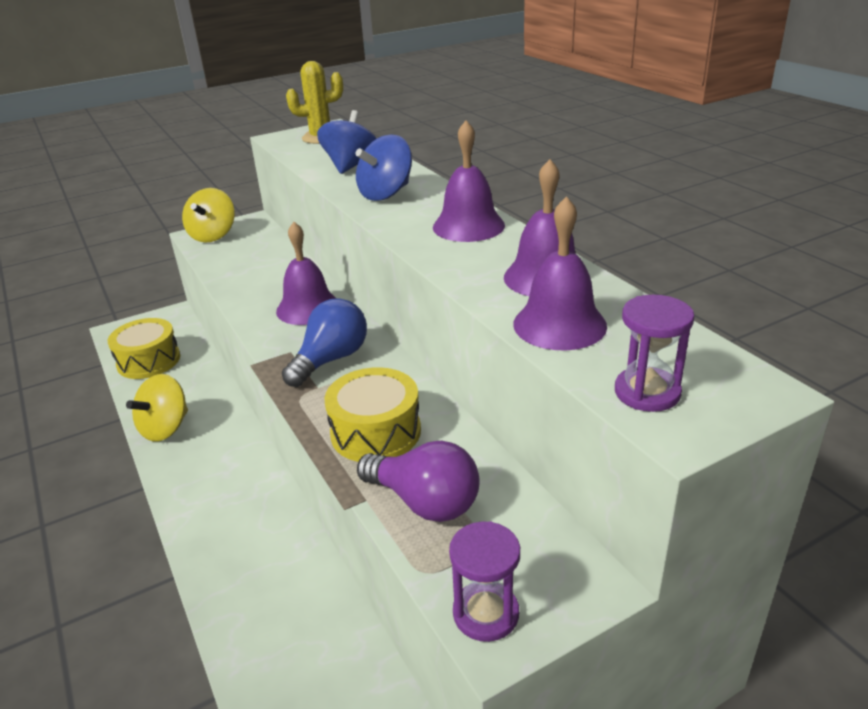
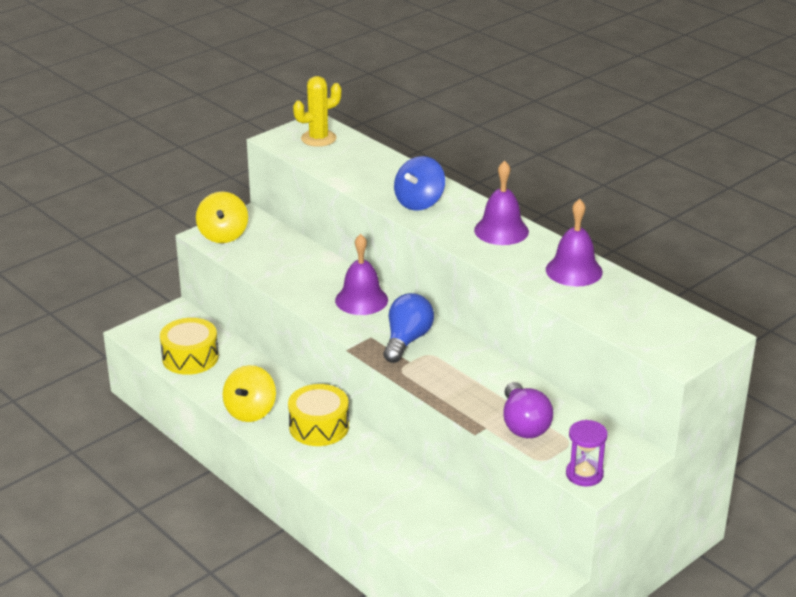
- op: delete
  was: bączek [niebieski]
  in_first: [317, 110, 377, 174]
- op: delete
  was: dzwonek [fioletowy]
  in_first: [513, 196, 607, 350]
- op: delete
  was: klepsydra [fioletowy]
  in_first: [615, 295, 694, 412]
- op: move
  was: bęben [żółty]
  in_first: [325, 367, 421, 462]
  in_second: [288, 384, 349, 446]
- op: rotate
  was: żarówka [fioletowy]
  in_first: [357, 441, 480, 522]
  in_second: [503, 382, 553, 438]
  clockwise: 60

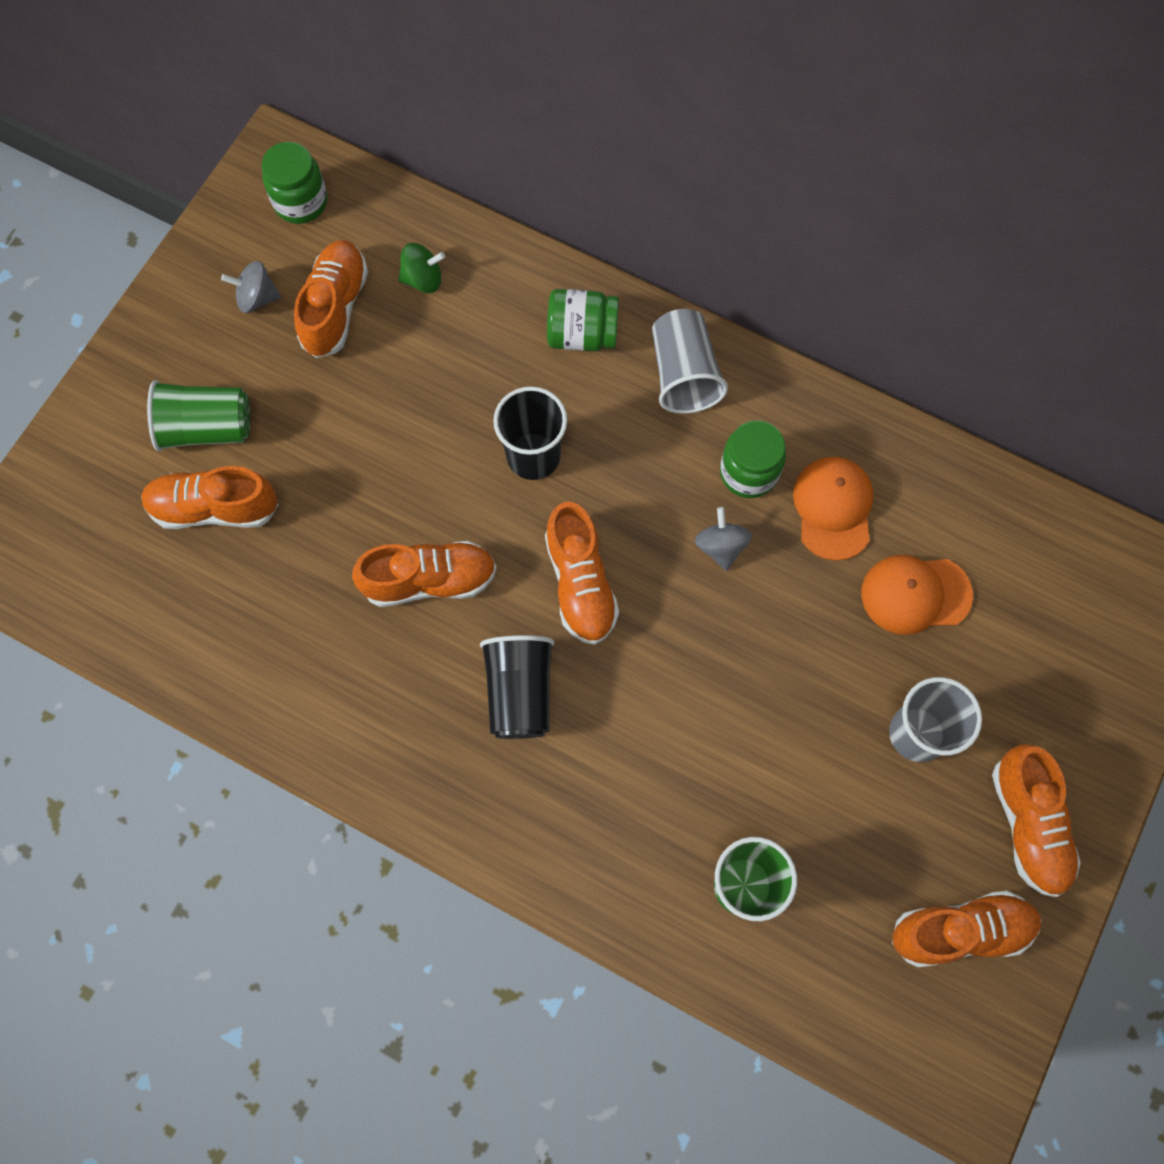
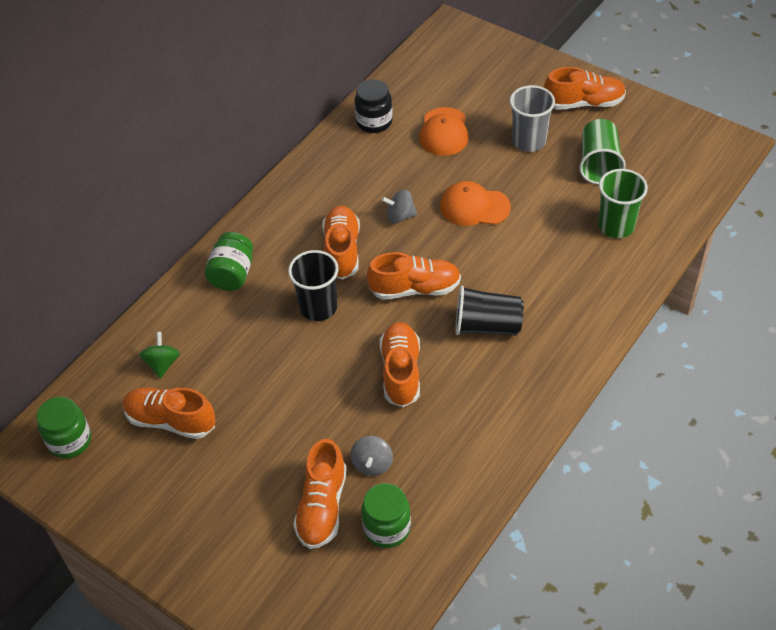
- op: move
  was: bączek [szary]
  in_first: [221, 261, 281, 313]
  in_second: [350, 436, 393, 476]
- op: delete
  was: szklanka [szary]
  in_first: [652, 309, 728, 414]
- op: move
  was: szklanka [zielony]
  in_first: [147, 380, 250, 451]
  in_second: [579, 119, 626, 184]
- op: move
  was: słoik [zielony]
  in_first: [720, 420, 786, 498]
  in_second: [361, 483, 411, 548]
- op: move
  was: czapka [pomarańczowy]
  in_first: [793, 457, 874, 561]
  in_second: [440, 181, 511, 226]
- op: move
  was: but [pomarańczowy]
  in_first: [892, 891, 1042, 967]
  in_second: [322, 206, 360, 280]
- op: insert
  now: słoik [czarny]
  in_second: [355, 79, 393, 133]

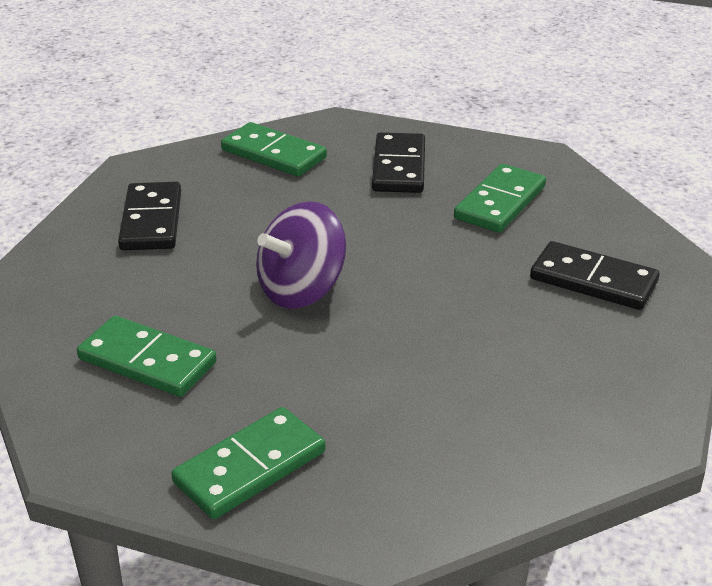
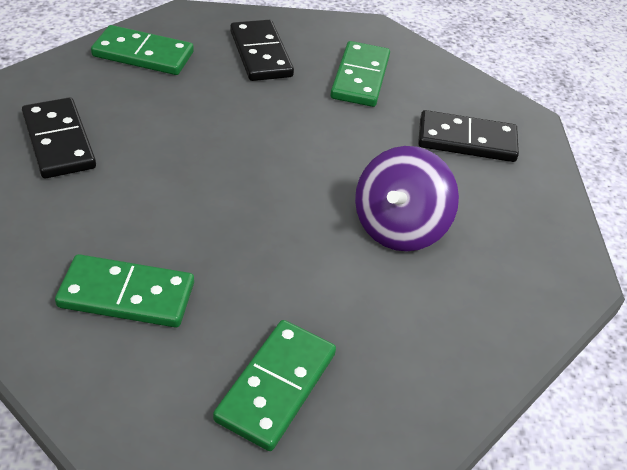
- op: move
  was: bączek [fioletowy]
  in_first: [256, 201, 346, 309]
  in_second: [355, 146, 459, 251]

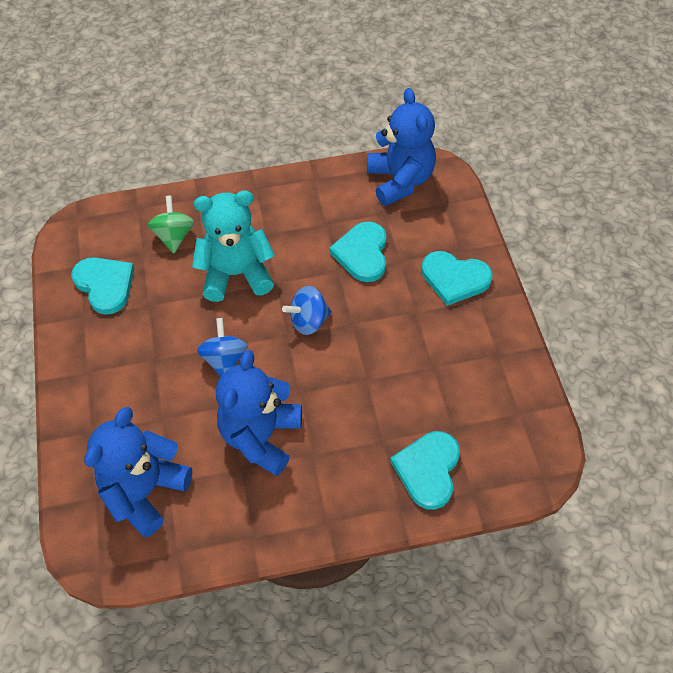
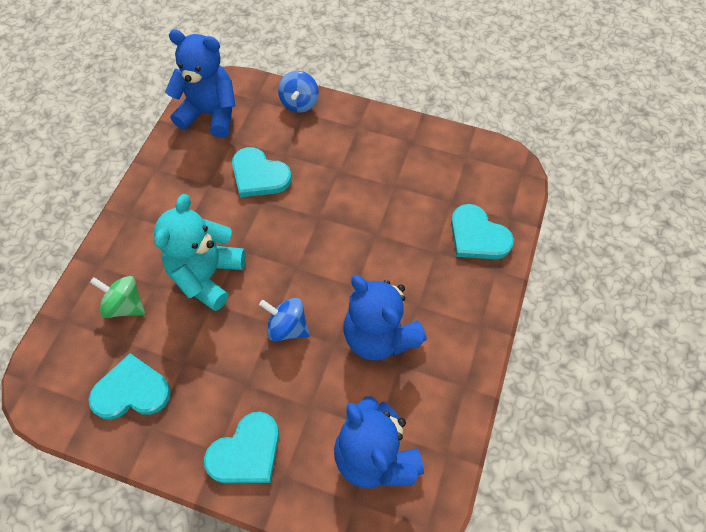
- op: move
  was: serce [turkusowy]
  in_first: [421, 251, 492, 306]
  in_second: [204, 412, 279, 483]
- op: move
  was: bączek [niebieski]
  in_first: [282, 286, 332, 335]
  in_second: [278, 71, 319, 113]

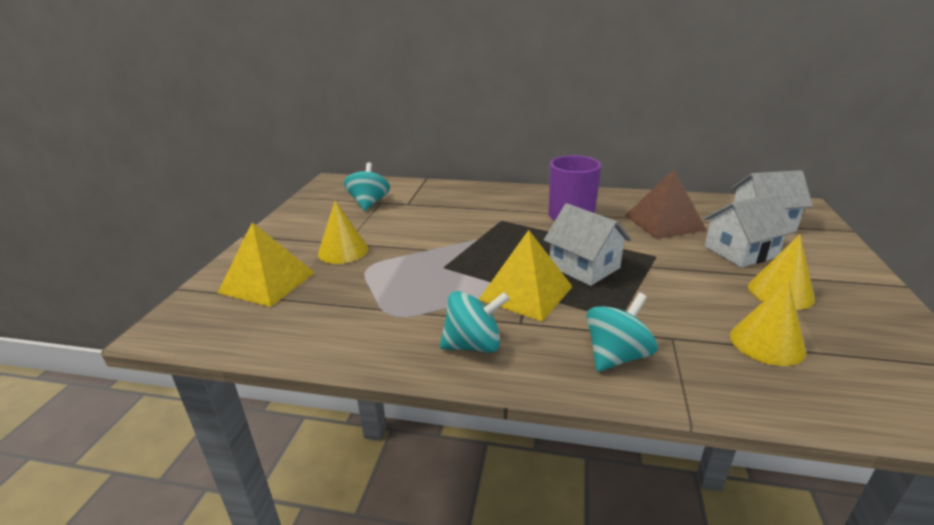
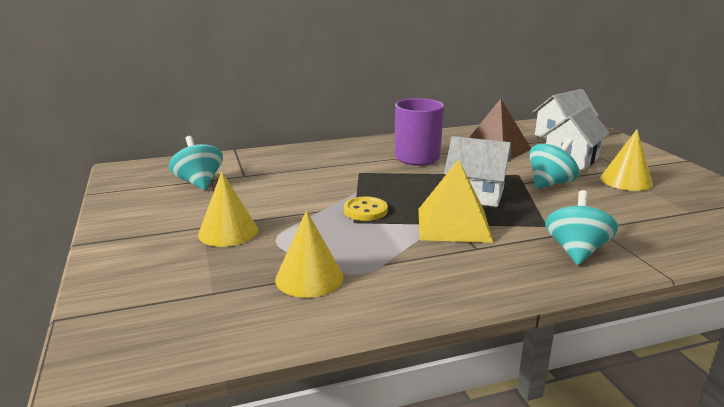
- op: delete
  was: piramida [żółty]
  in_first: [218, 222, 315, 307]
- op: move
  was: stożek [żółty]
  in_first: [730, 279, 806, 366]
  in_second: [275, 210, 344, 298]
- op: move
  was: bączek [turkusowy]
  in_first: [440, 291, 510, 353]
  in_second: [529, 138, 579, 189]
- op: insert
  now: guzik [żółty]
  in_second: [344, 196, 388, 221]

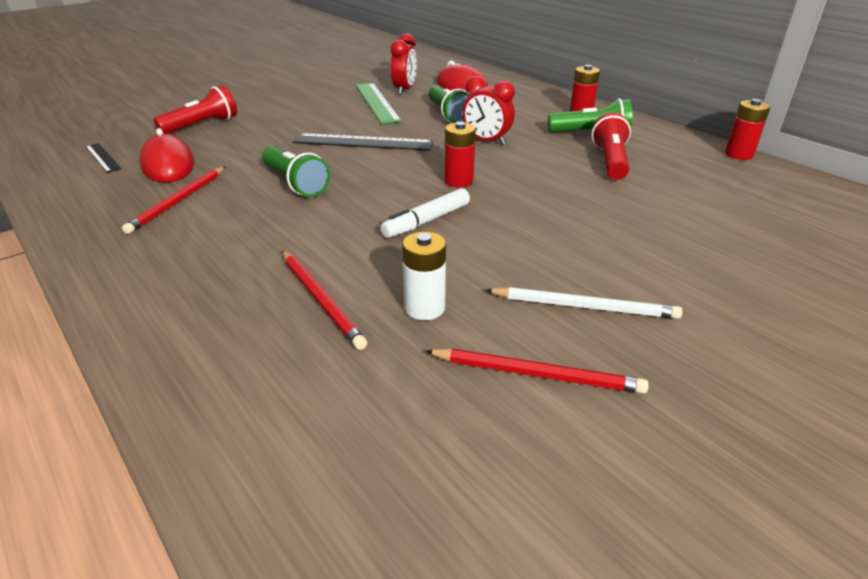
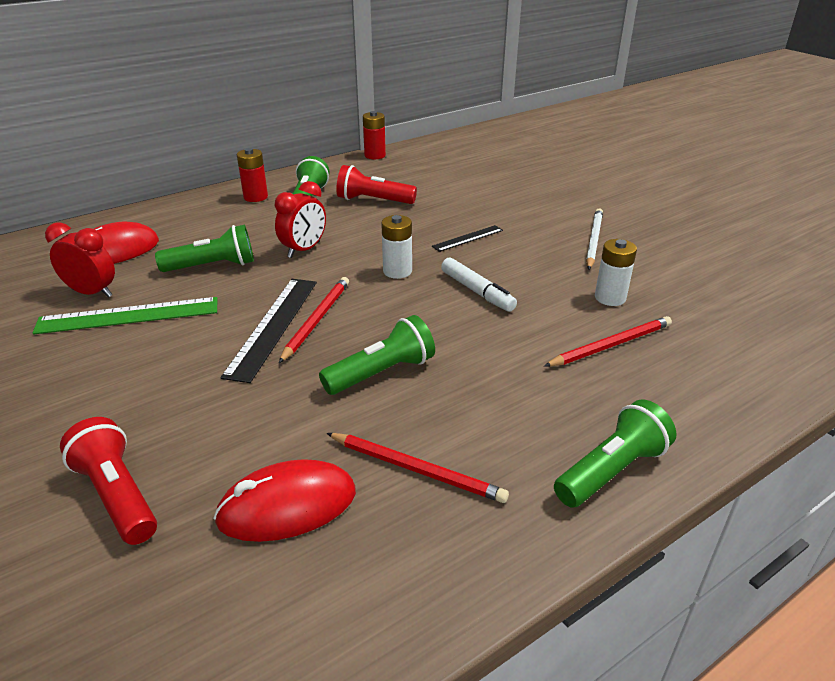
- op: recolor
  was: bateria [czerwony]
  now: bateria [biały]
  in_first: [444, 121, 476, 187]
  in_second: [381, 215, 412, 279]
- op: move
  was: linijka [czarny]
  in_first: [85, 143, 122, 173]
  in_second: [432, 225, 503, 252]
- op: move
  was: ołówek [czerwony]
  in_first: [425, 349, 649, 394]
  in_second: [279, 277, 349, 363]
- op: insert
  now: latarka [zielony]
  in_second: [554, 399, 677, 508]

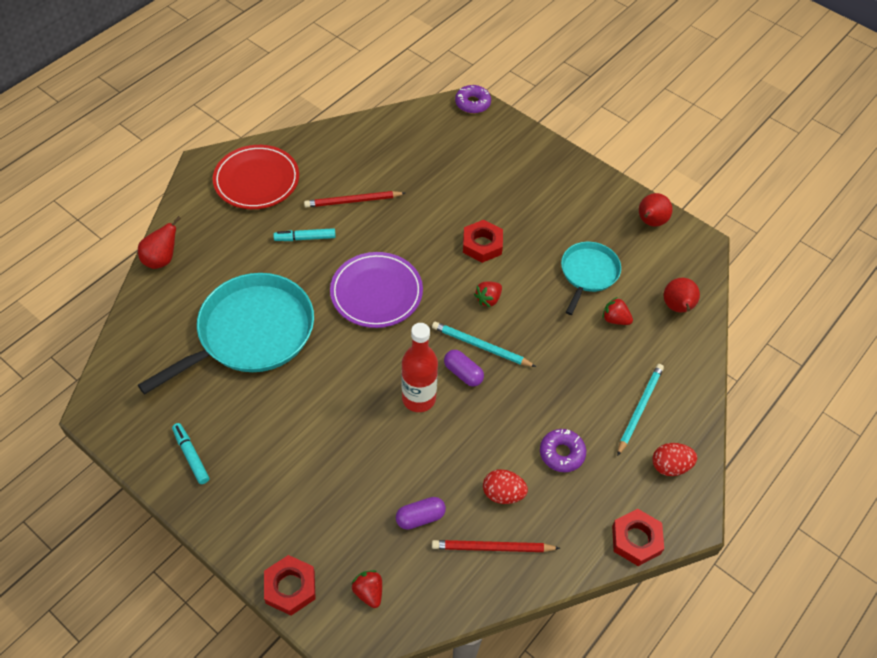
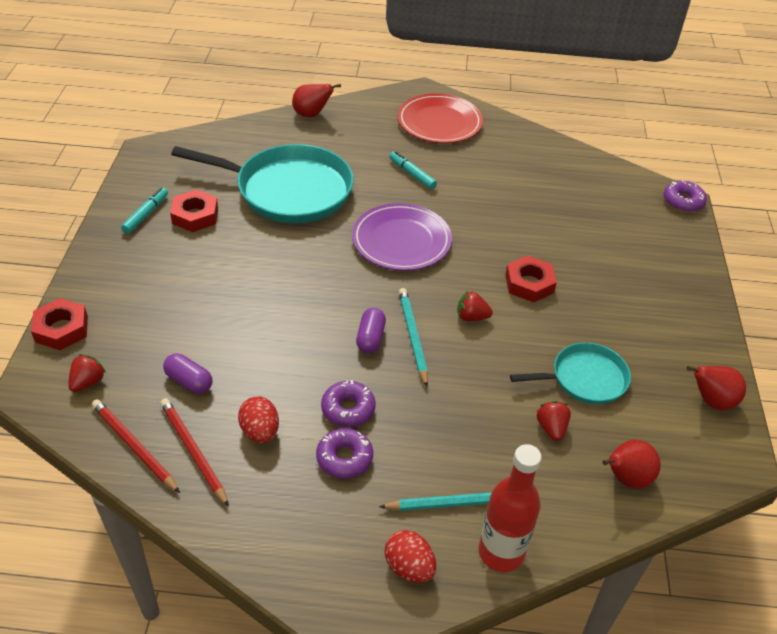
- op: move
  was: ołówek [czerwony]
  in_first: [304, 191, 405, 207]
  in_second: [92, 399, 180, 493]
- op: move
  was: butelka [czerwony]
  in_first: [401, 323, 438, 412]
  in_second: [479, 444, 542, 572]
- op: move
  was: nakrętka [czerwony]
  in_first: [612, 509, 664, 566]
  in_second: [170, 190, 218, 232]
- op: insert
  now: donut [fioletowy]
  in_second: [321, 380, 376, 427]

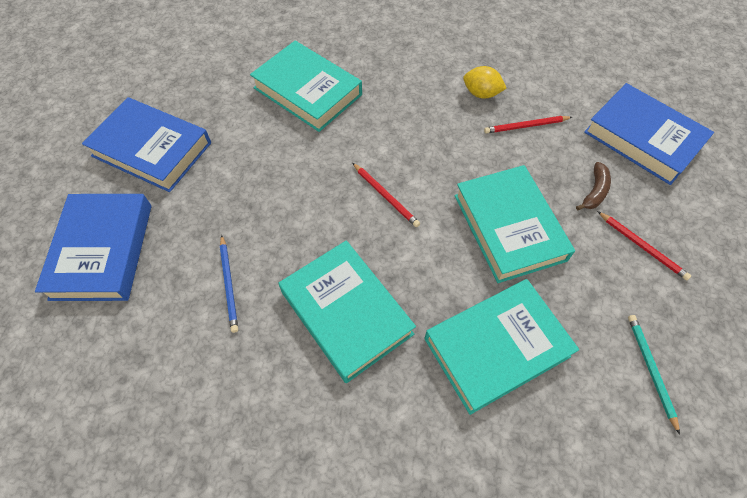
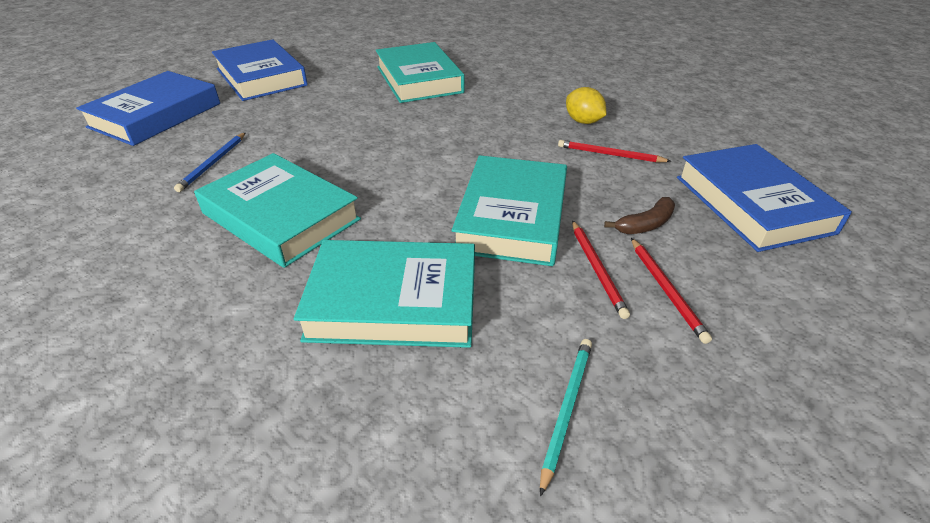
- op: move
  was: ołówek [czerwony]
  in_first: [352, 163, 420, 227]
  in_second: [572, 220, 630, 319]
- op: rotate
  was: książka [turkusowy]
  in_first: [279, 240, 416, 383]
  in_second: [194, 153, 361, 268]
  clockwise: -45

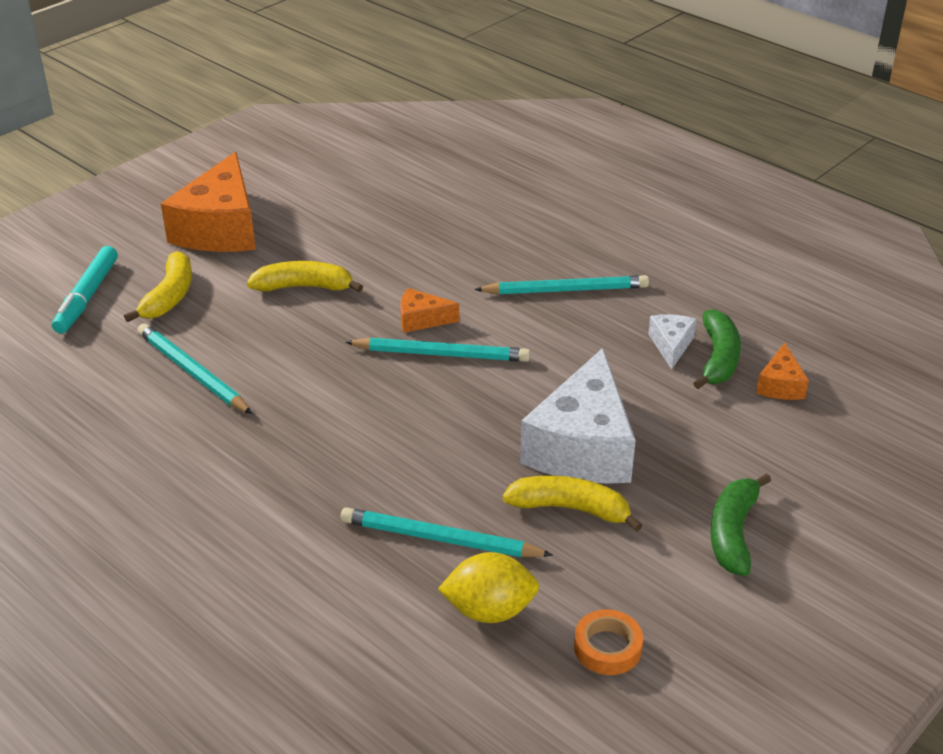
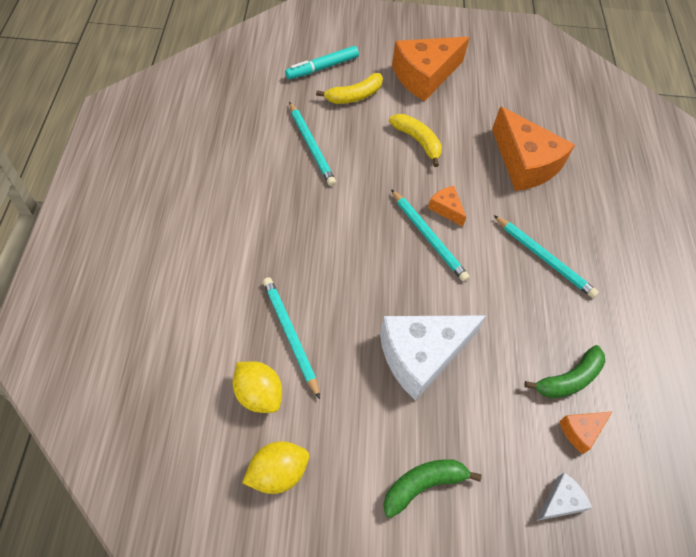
- op: move
  was: ser [biały]
  in_first: [648, 314, 697, 370]
  in_second: [536, 473, 592, 521]
- op: rotate
  was: ołówek [turkusowy]
  in_first: [138, 323, 252, 414]
  in_second: [289, 102, 336, 186]
  clockwise: 150
- op: delete
  was: banan [żółty]
  in_first: [503, 475, 642, 532]
- op: replace
  was: taśma klejąca [pomarańczowy]
  now: cytryna [żółty]
  in_first: [574, 609, 643, 675]
  in_second: [242, 441, 309, 494]
- op: insert
  now: ser [pomarańczowy]
  in_second: [492, 106, 575, 191]

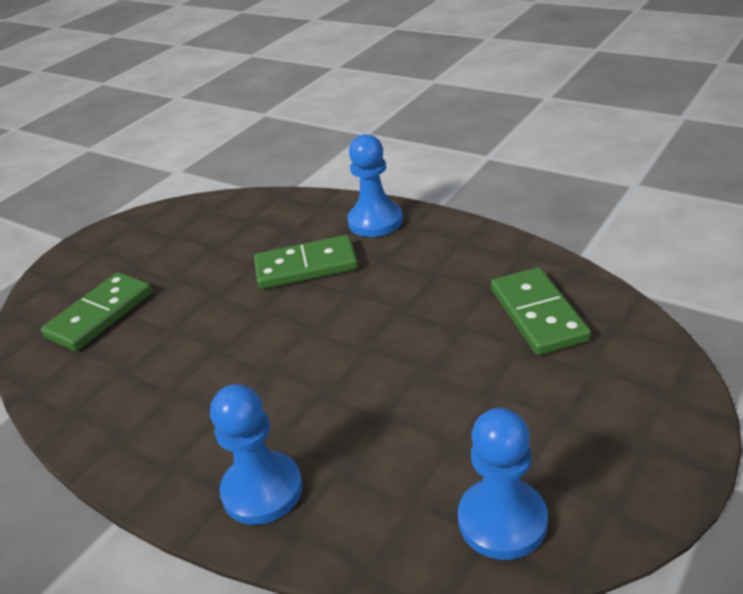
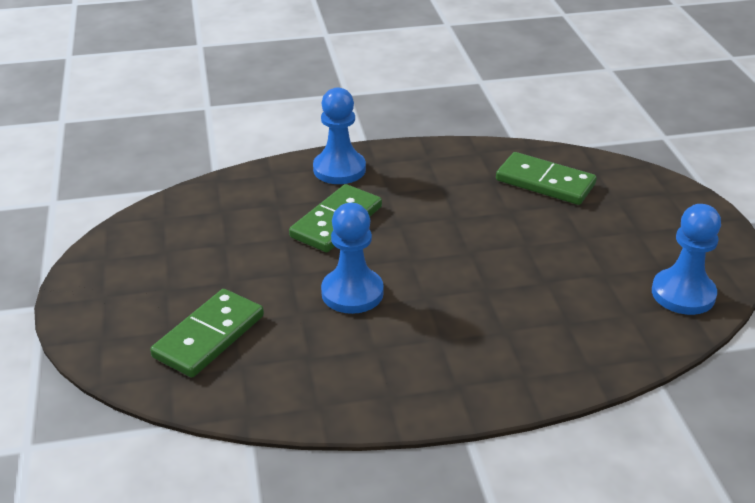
- op: rotate
  was: kostka domina [zielony]
  in_first: [41, 272, 152, 351]
  in_second: [150, 289, 264, 377]
  clockwise: 45
- op: move
  was: pionek [niebieski]
  in_first: [210, 384, 303, 525]
  in_second: [321, 203, 384, 314]

